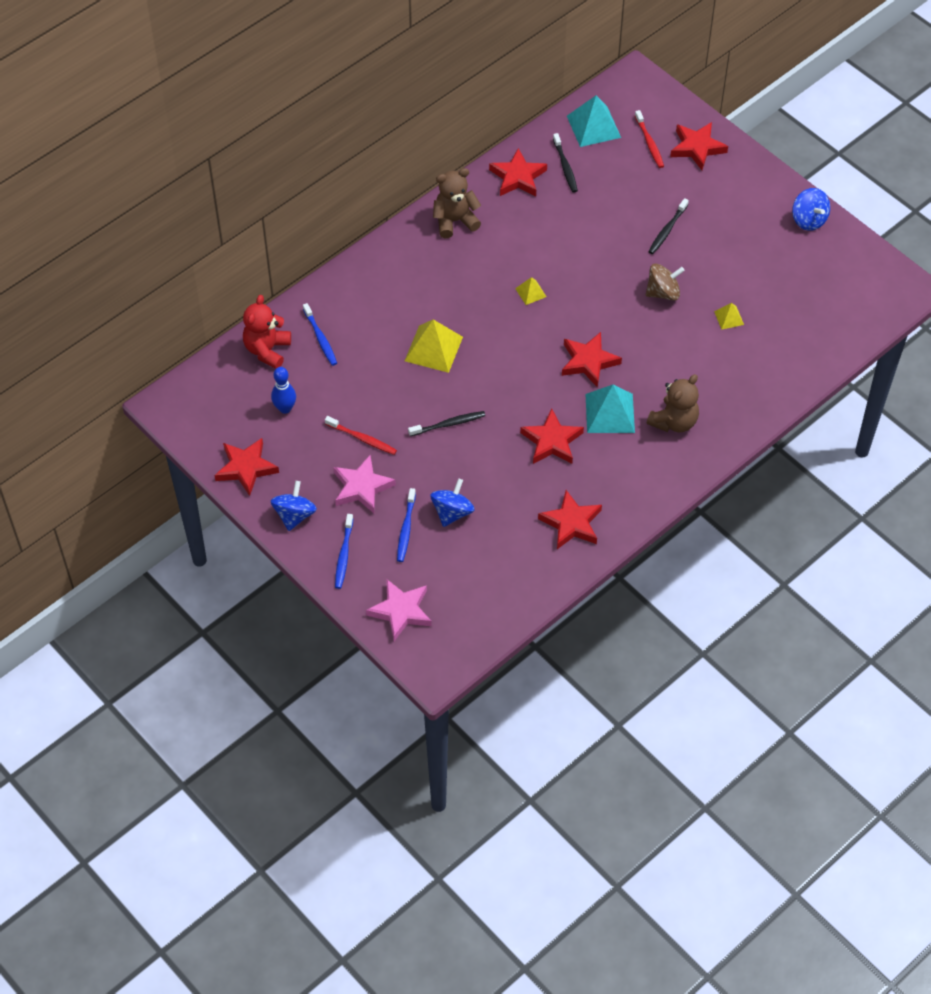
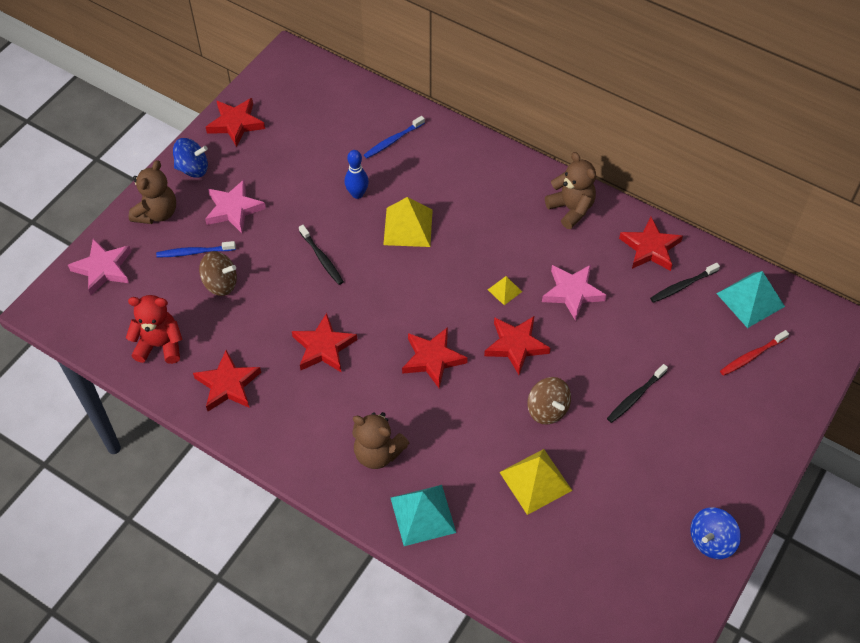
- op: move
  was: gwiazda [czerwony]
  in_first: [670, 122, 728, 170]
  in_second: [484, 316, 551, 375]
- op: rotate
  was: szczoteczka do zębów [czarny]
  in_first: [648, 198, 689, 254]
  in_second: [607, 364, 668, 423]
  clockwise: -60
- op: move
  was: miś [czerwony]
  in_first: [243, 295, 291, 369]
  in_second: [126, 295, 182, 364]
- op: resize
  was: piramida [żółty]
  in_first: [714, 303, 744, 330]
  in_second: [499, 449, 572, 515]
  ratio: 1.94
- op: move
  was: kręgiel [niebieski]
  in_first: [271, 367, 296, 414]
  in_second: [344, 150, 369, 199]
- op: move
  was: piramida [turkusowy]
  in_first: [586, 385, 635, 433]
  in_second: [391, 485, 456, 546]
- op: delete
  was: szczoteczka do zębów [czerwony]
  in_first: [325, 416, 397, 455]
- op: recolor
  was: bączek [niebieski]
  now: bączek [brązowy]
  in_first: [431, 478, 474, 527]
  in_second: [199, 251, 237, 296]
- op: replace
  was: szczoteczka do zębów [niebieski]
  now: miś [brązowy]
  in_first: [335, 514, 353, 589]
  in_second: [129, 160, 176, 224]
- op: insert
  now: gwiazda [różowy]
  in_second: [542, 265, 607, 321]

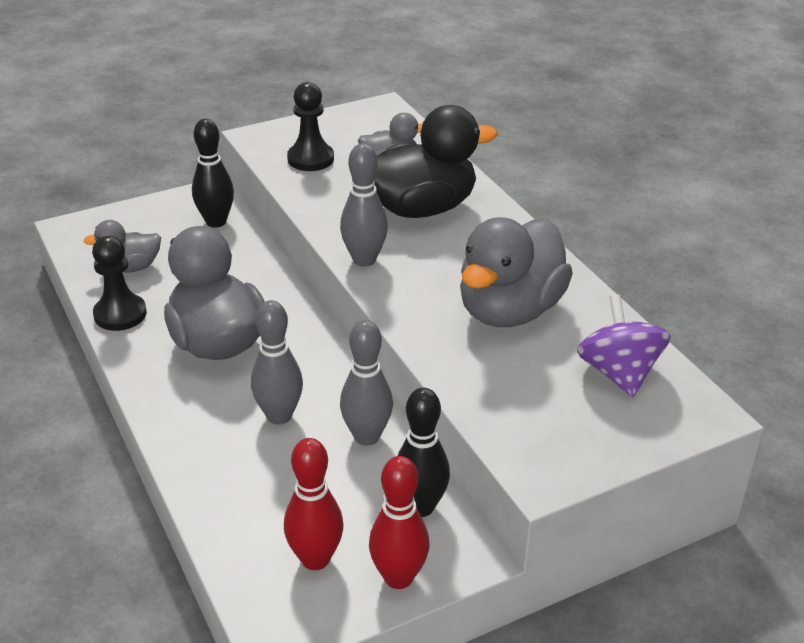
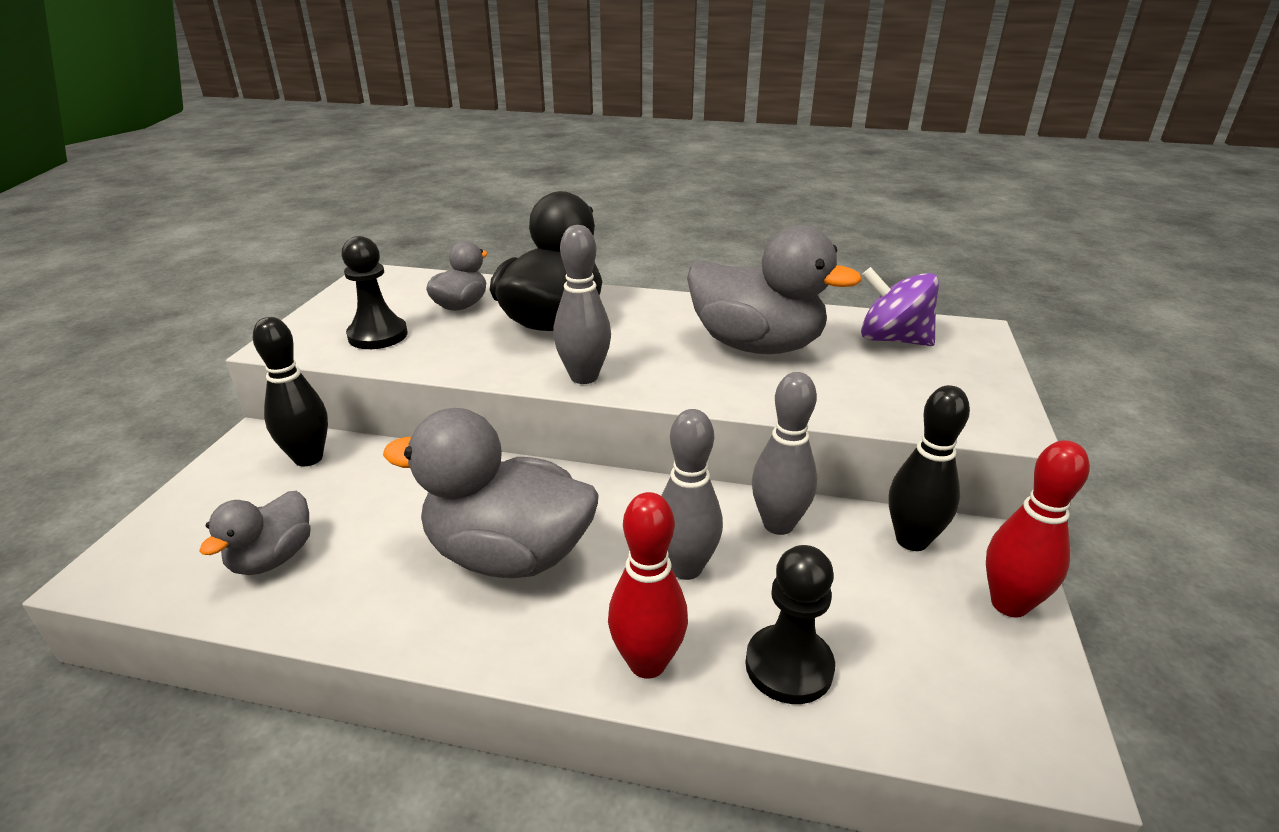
- op: rotate
  was: kaczka [szary]
  in_first: [460, 217, 573, 327]
  in_second: [687, 225, 862, 354]
  clockwise: -45
- op: move
  was: pionek [czarny]
  in_first: [92, 236, 147, 331]
  in_second: [745, 545, 835, 704]
- op: move
  was: kręgiel [czerwony]
  in_first: [284, 438, 344, 570]
  in_second: [608, 492, 688, 679]

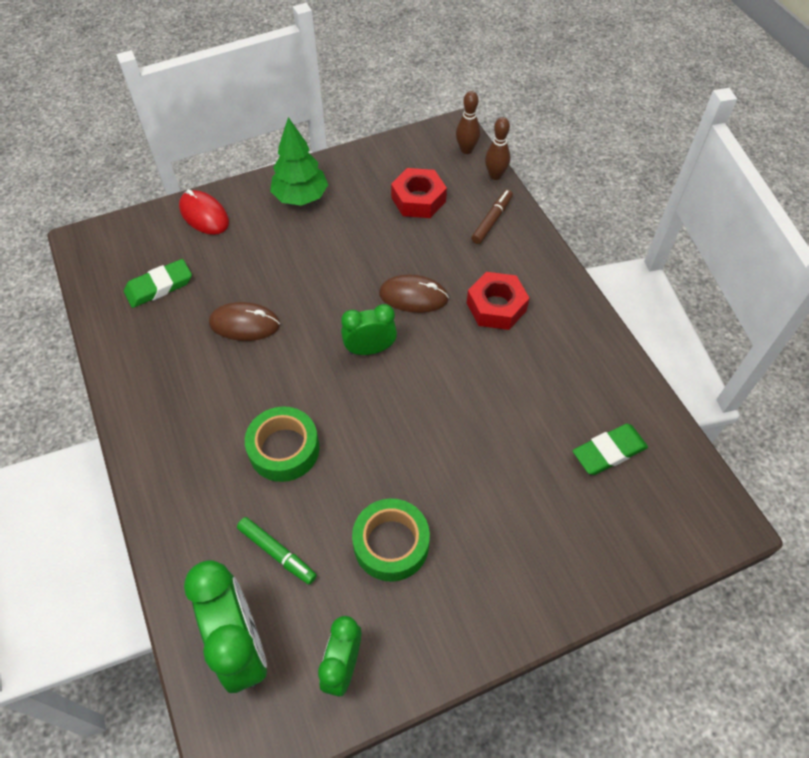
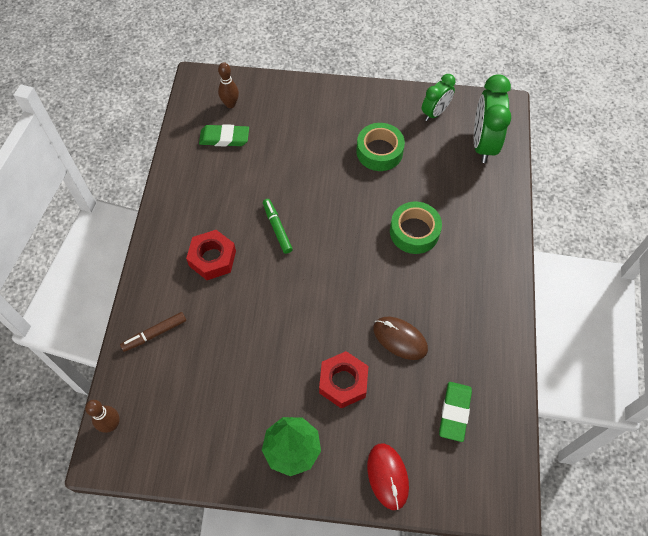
- op: move
  was: kręgiel [brązowy]
  in_first: [485, 117, 510, 180]
  in_second: [218, 62, 239, 108]
- op: move
  was: nakrętka [czerwony]
  in_first: [391, 168, 447, 218]
  in_second: [319, 351, 368, 408]
- op: rotate
  was: gumka do mazania [zielony]
  in_first: [124, 259, 192, 308]
  in_second: [439, 382, 472, 442]
  clockwise: -75
- op: delete
  was: myszka [brązowy]
  in_first: [379, 274, 449, 313]
- op: delete
  was: budzik [zielony]
  in_first: [341, 304, 397, 355]
- op: move
  was: flamaster [zielony]
  in_first: [237, 517, 317, 585]
  in_second: [263, 199, 293, 254]

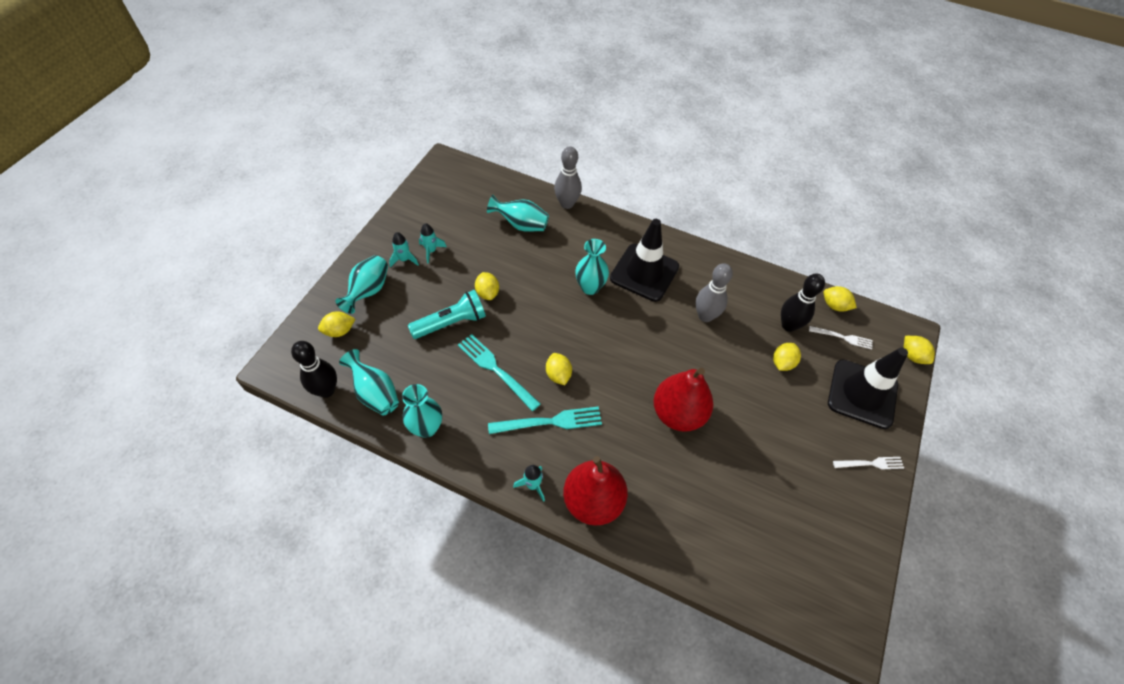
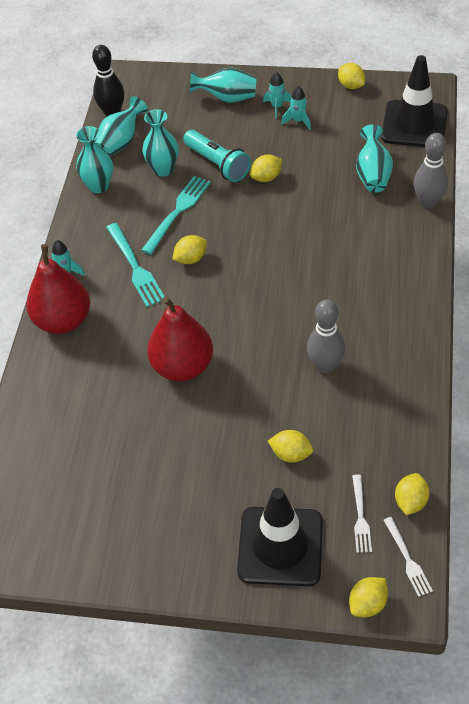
- op: move
  was: pachołek [czarny]
  in_first: [610, 219, 679, 302]
  in_second: [381, 55, 448, 147]
- op: move
  was: wazon [turkusowy]
  in_first: [575, 239, 609, 295]
  in_second: [142, 109, 179, 177]
- op: delete
  was: kręgiel [czarny]
  in_first: [781, 274, 825, 332]
- op: move
  was: cytryna [żółty]
  in_first: [318, 312, 355, 337]
  in_second: [338, 63, 365, 89]
- op: move
  was: widelec [biały]
  in_first: [833, 457, 904, 469]
  in_second: [384, 517, 433, 597]

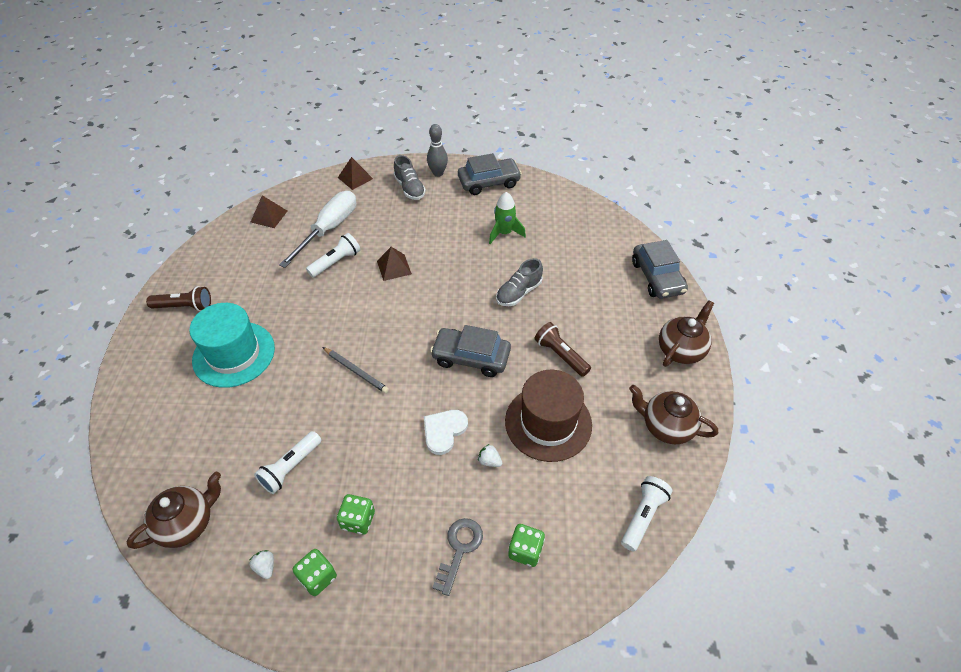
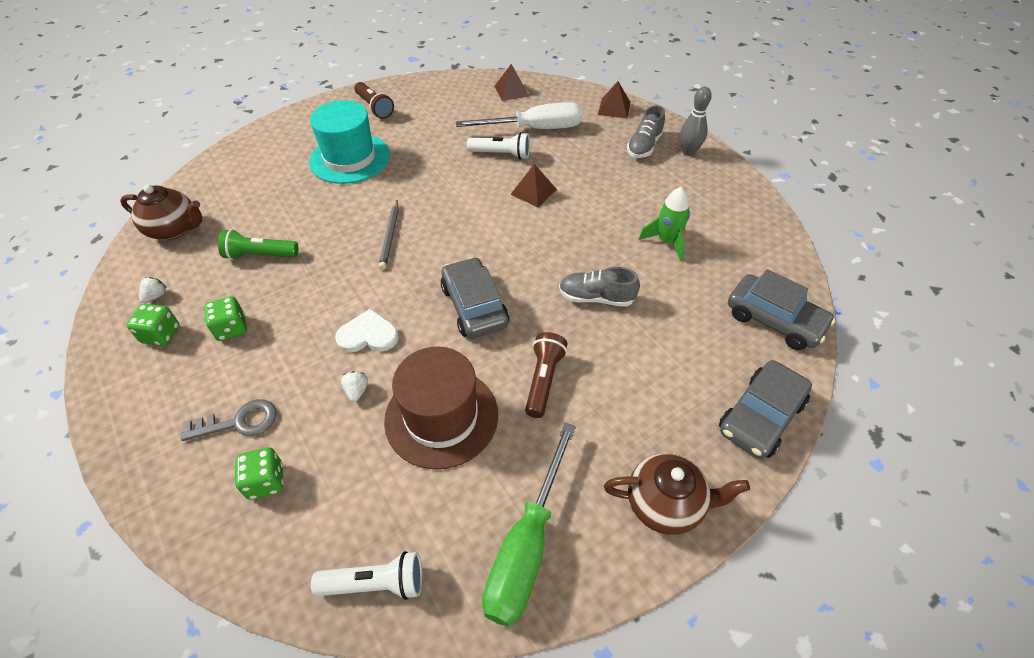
- op: move
  was: samochód [szary]
  in_first: [458, 153, 522, 195]
  in_second: [728, 269, 835, 350]
- op: replace
  was: imbryk [brązowy]
  now: śrubokręt [zielony]
  in_first: [629, 385, 718, 444]
  in_second: [482, 423, 576, 626]
- op: recolor
  was: latarka [biały]
  now: latarka [zielony]
  in_first: [254, 431, 321, 494]
  in_second: [218, 229, 298, 260]

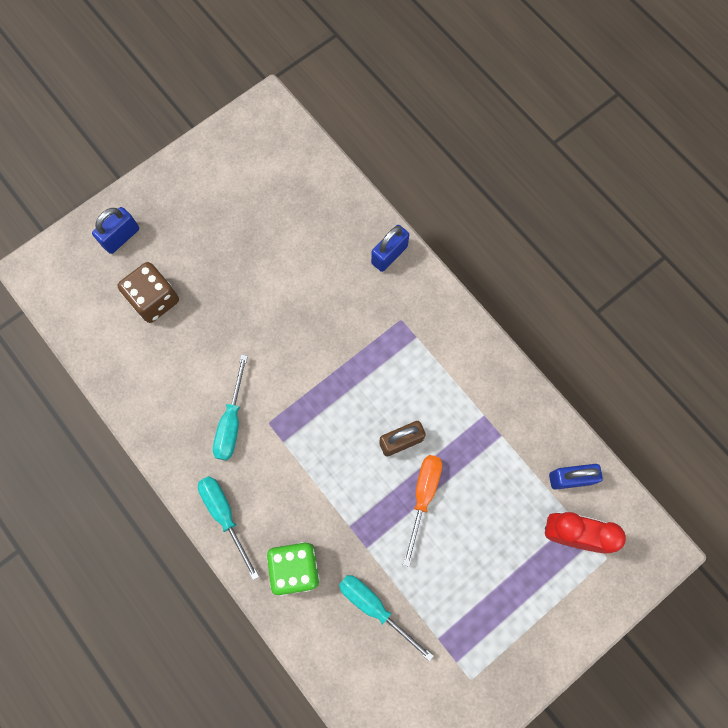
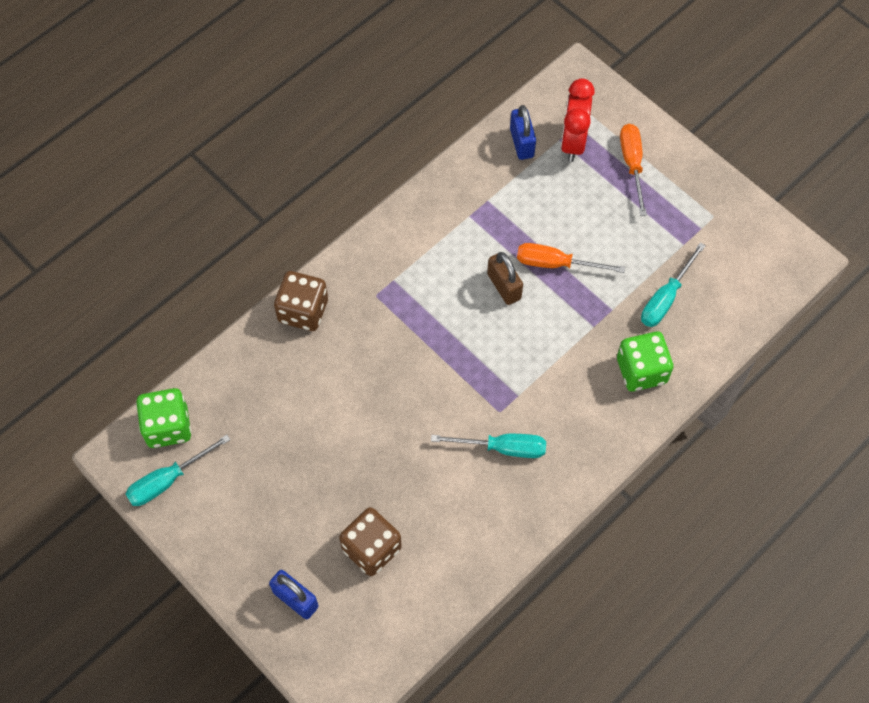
- op: replace
  was: kłódka [niebieski]
  now: kostka do gry [brązowy]
  in_first: [371, 225, 409, 272]
  in_second: [274, 271, 328, 331]
- op: move
  was: śrubokręt [turkusowy]
  in_first: [198, 476, 259, 580]
  in_second: [125, 435, 231, 506]
- op: insert
  now: śrubokręt [pomarańczowy]
  in_second: [620, 124, 647, 216]
- op: insert
  now: kostka do gry [zielony]
  in_second: [136, 388, 191, 448]

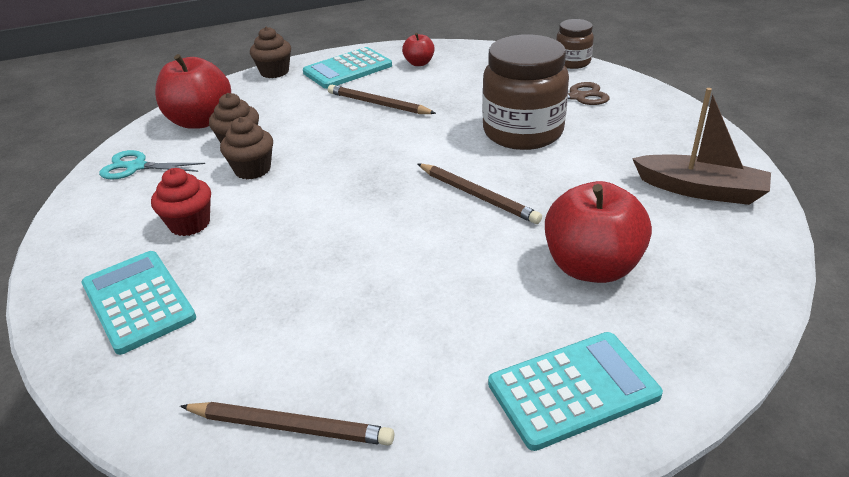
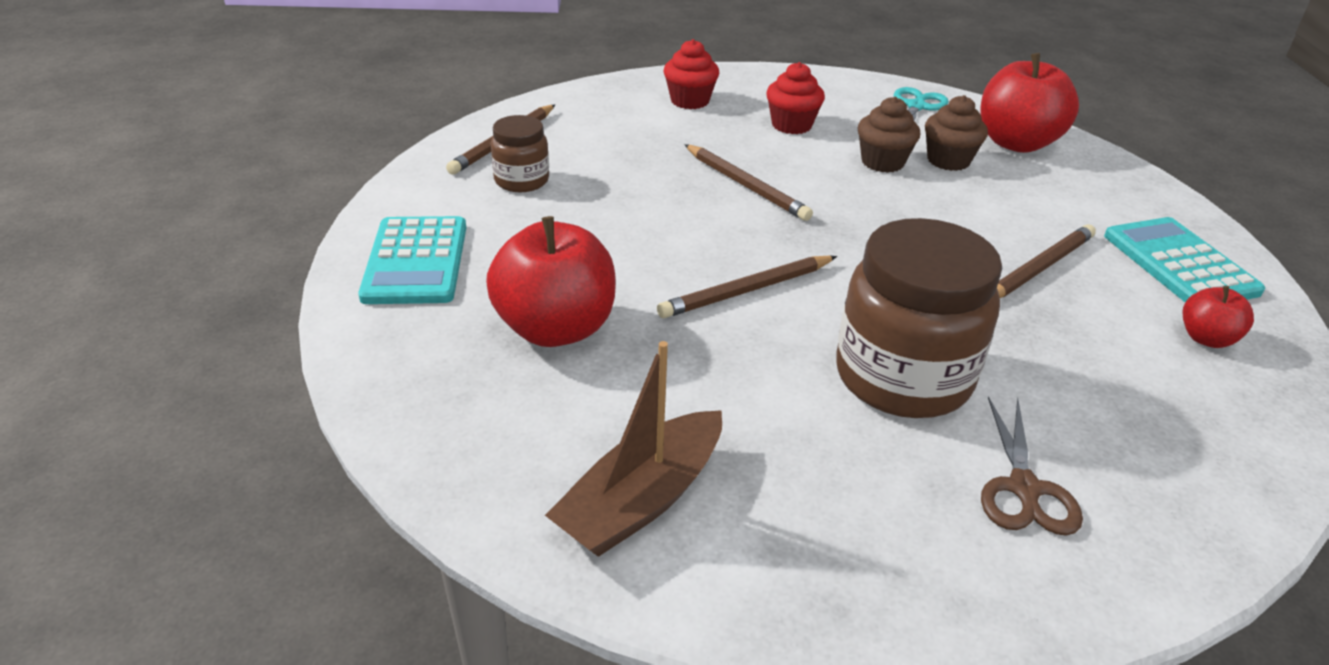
- op: move
  was: słoik [brązowy]
  in_first: [556, 19, 594, 69]
  in_second: [491, 115, 549, 192]
- op: delete
  was: muffinka [brązowy]
  in_first: [250, 26, 291, 78]
- op: replace
  was: kalkulator [turkusowy]
  now: muffinka [czerwony]
  in_first: [81, 251, 196, 355]
  in_second: [664, 39, 719, 109]
- op: insert
  now: ołówek [brązowy]
  in_second: [684, 144, 813, 221]

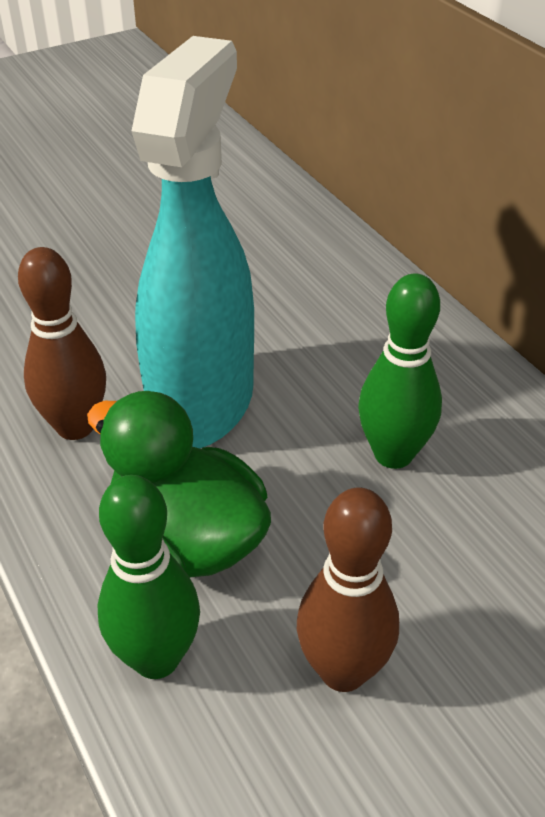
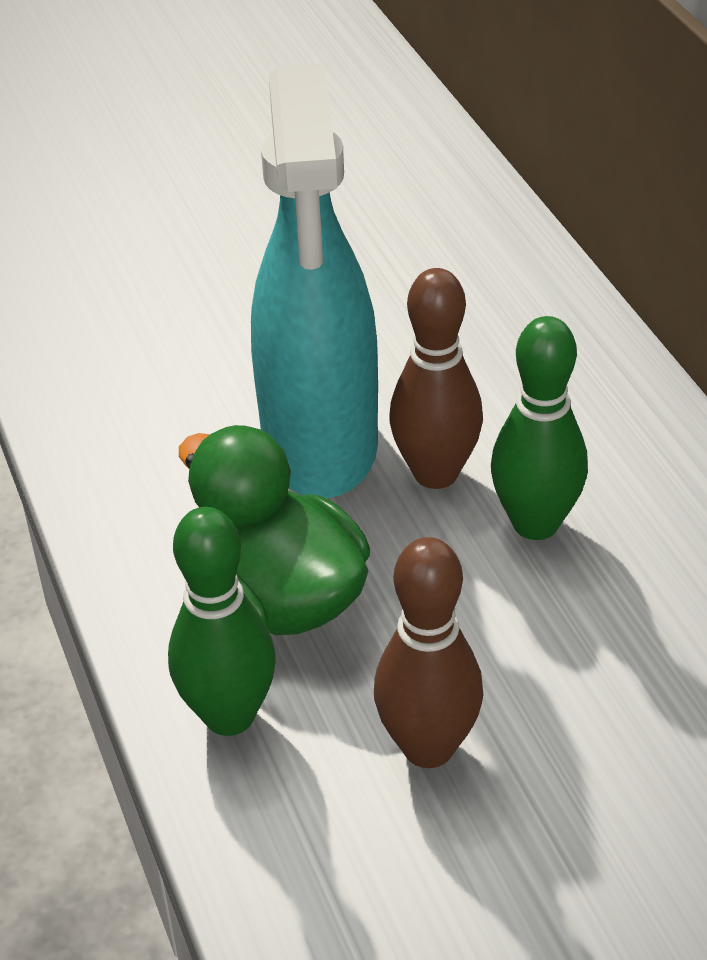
- op: rotate
  was: spryskiwacz [turkusowy]
  in_first: [132, 36, 254, 448]
  in_second: [251, 63, 378, 498]
  clockwise: 150
- op: move
  was: kręgiel [brązowy]
  in_first: [18, 247, 106, 440]
  in_second: [389, 268, 483, 489]

